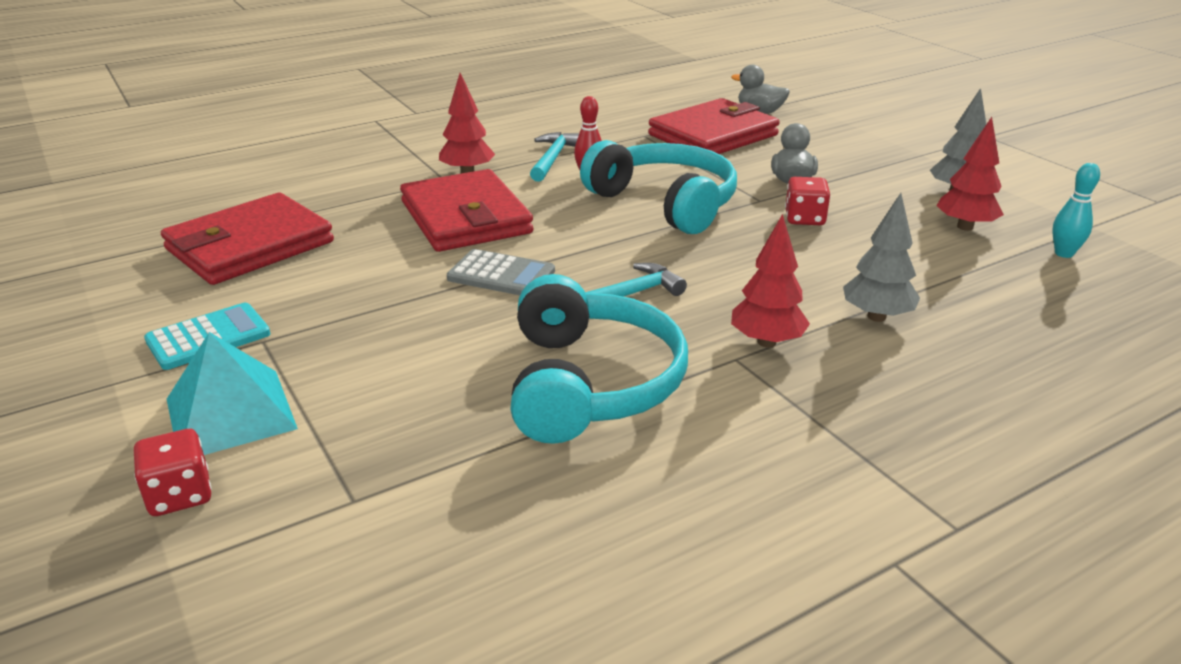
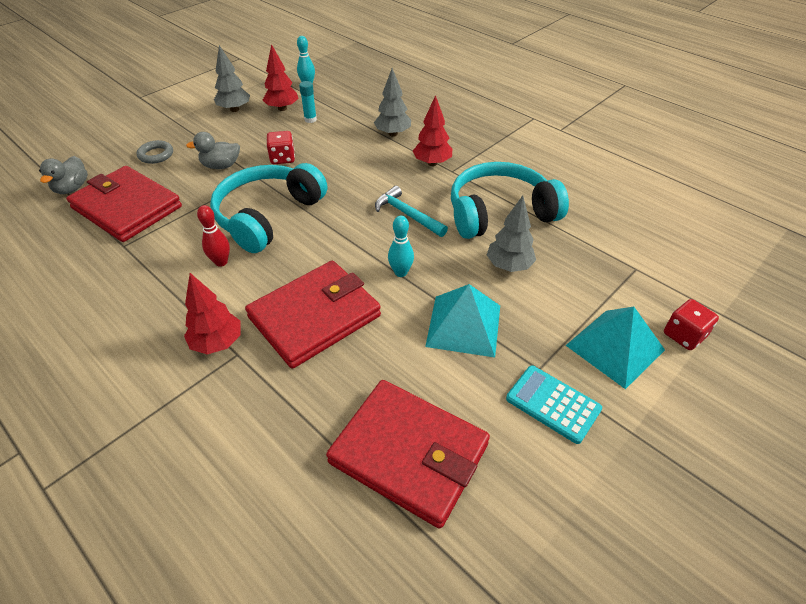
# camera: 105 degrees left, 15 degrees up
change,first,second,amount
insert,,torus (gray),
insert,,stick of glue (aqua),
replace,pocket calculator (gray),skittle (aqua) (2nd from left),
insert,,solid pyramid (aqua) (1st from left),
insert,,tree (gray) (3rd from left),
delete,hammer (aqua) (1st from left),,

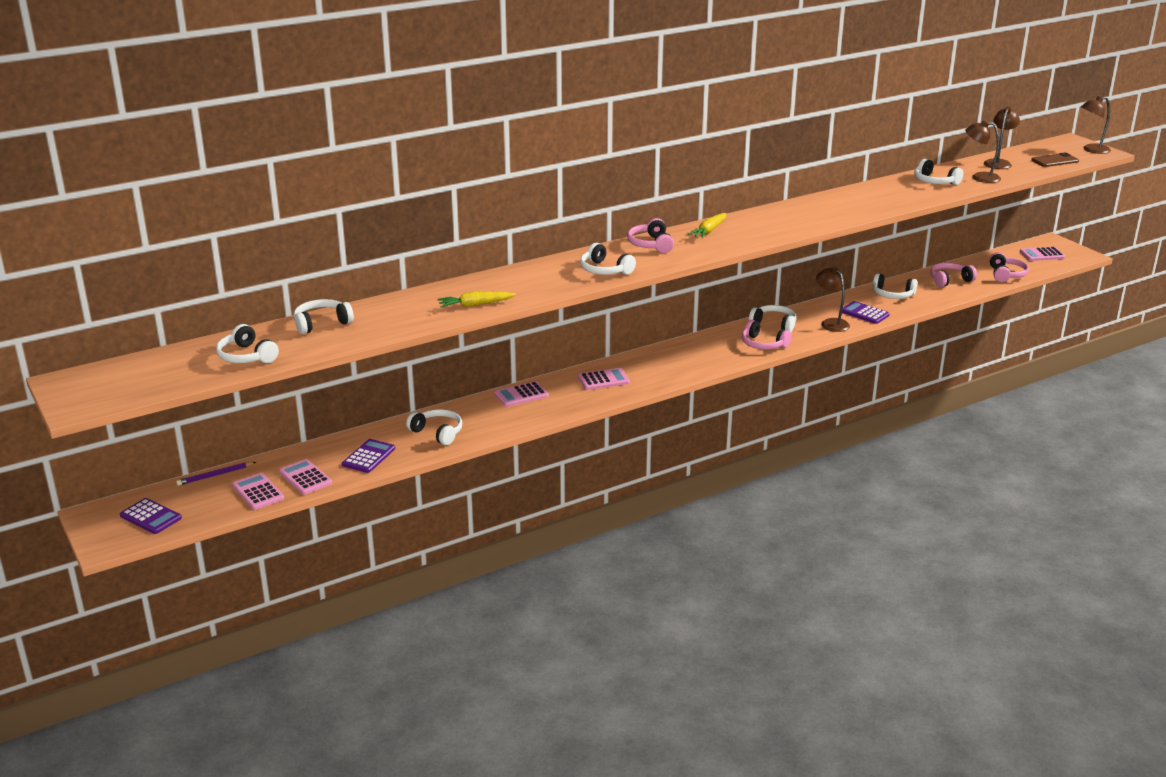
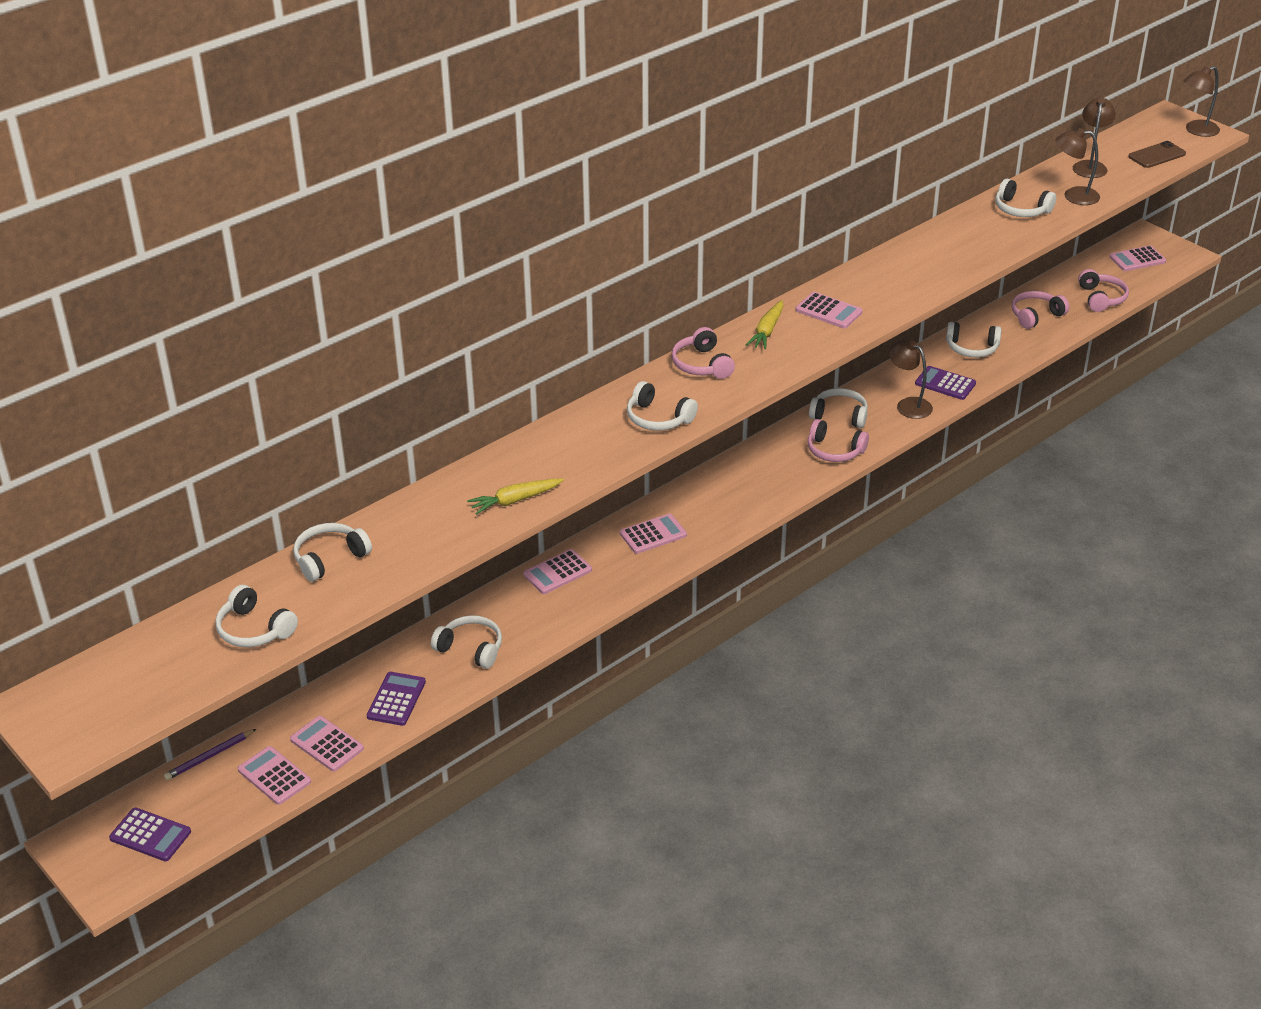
# camera: 10 degrees left, 10 degrees up
change,first,second,amount
insert,,pocket calculator (rose-pink) (5th from left),

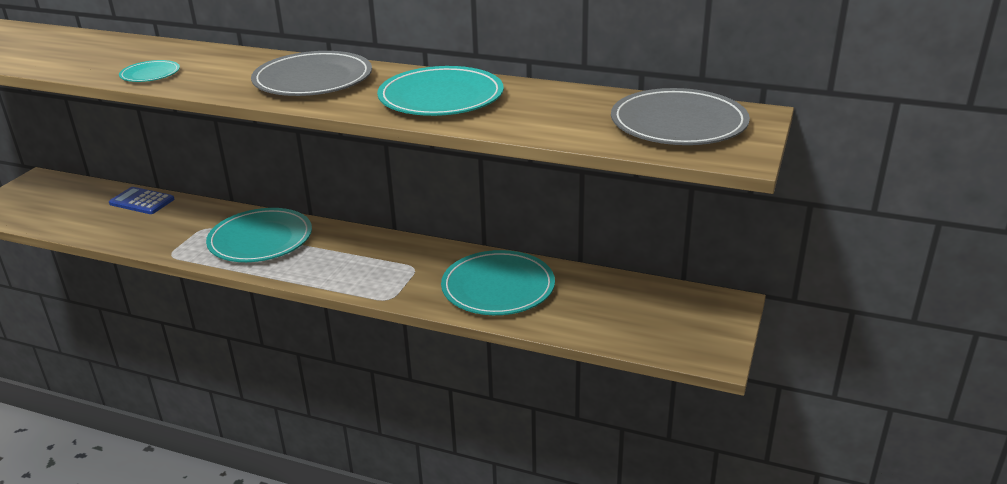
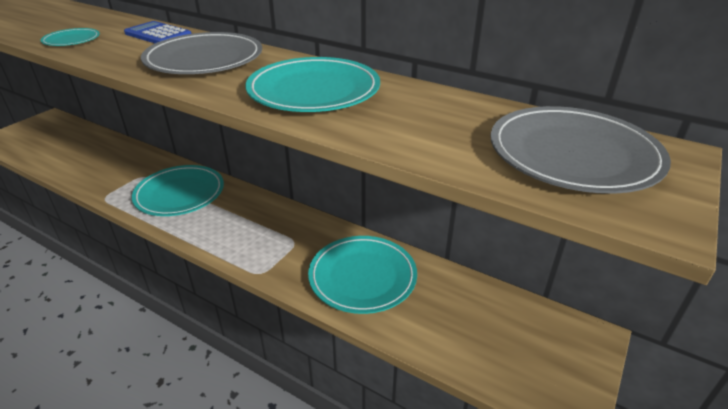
# camera: 10 degrees right, 5 degrees up
change,first,second,amount
move,pocket calculator (cobalt),,

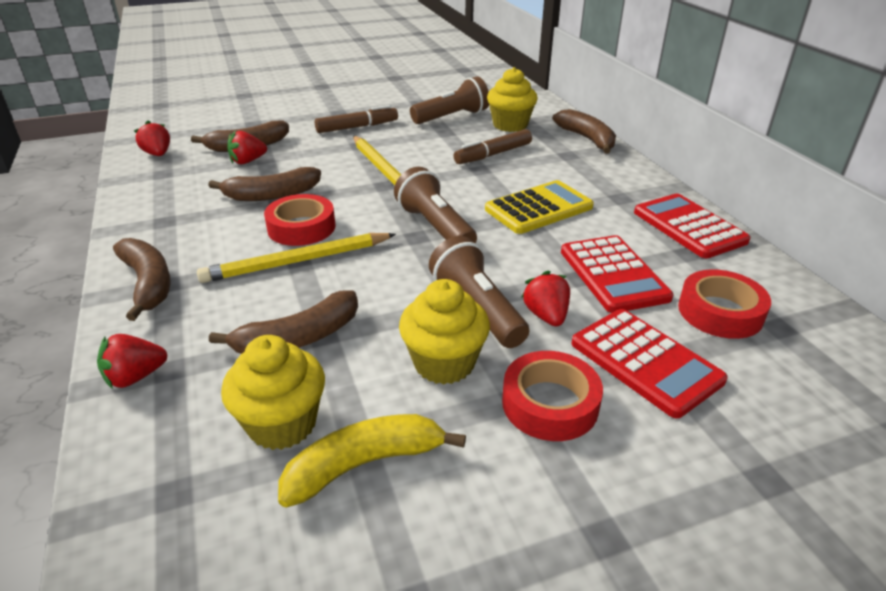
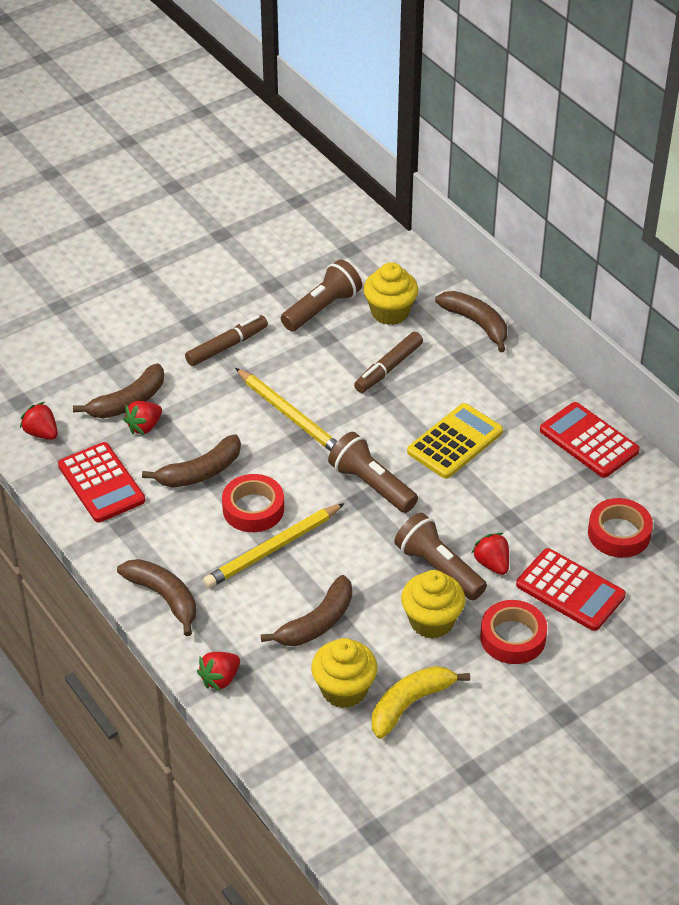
# camera: 15 degrees left, 10 degrees up
change,first,second,amount
move,pocket calculator (red) (1st from left),,

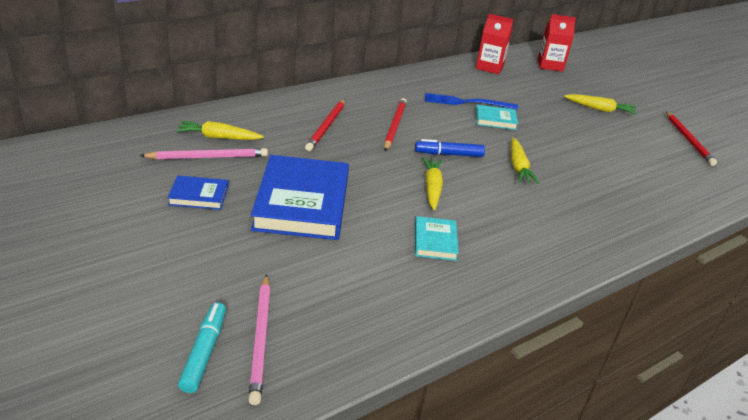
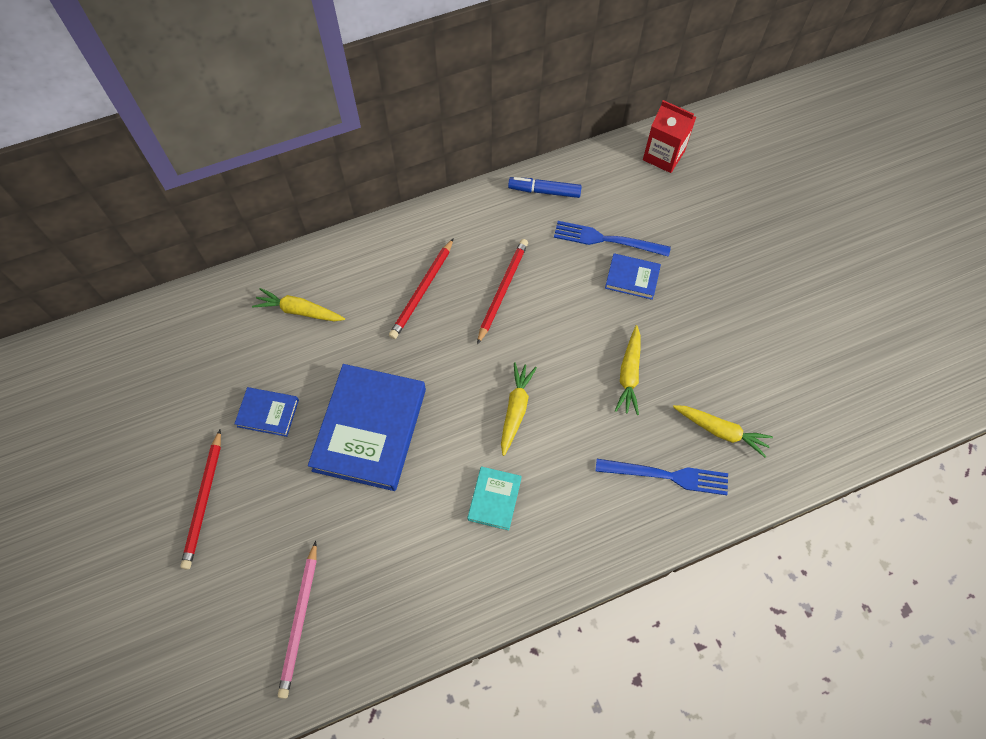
# camera: 15 degrees right, 30 degrees up
change,first,second,amount
move,lead pencil (red) (3rd from left in the first image),lead pencil (red) (1st from left),
move,marker pen (cobalt),,
insert,,fork (cobalt) (2nd from left),
recolor,hardcover (aqua) (2nd from left),hardcover (cobalt) (3rd from left),
move,carrot (bright yellow) (4th from left),,
delete,lead pencil (rose-pink) (1st from left),,
delete,marker pen (aqua),,
delete,milk carton (red) (2nd from left),,

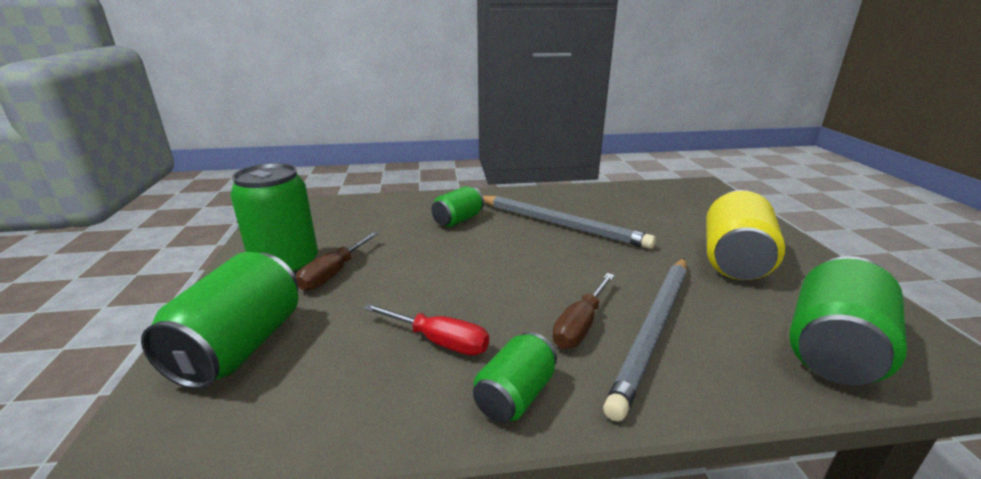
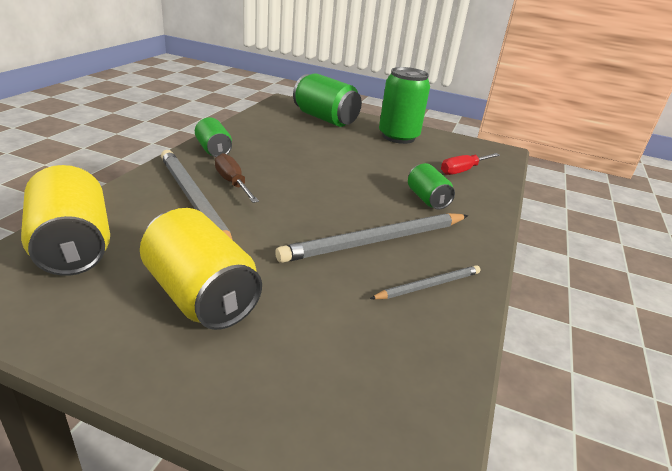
# camera: 115 degrees right, 5 degrees up
change,first,second,amount
recolor,can (green) (5th from left),can (bright yellow) (1st from left),
insert,,lead pencil (gray) (3rd from left),
move,hand screwdriver (red),,
delete,hand screwdriver (brown) (1st from left),,

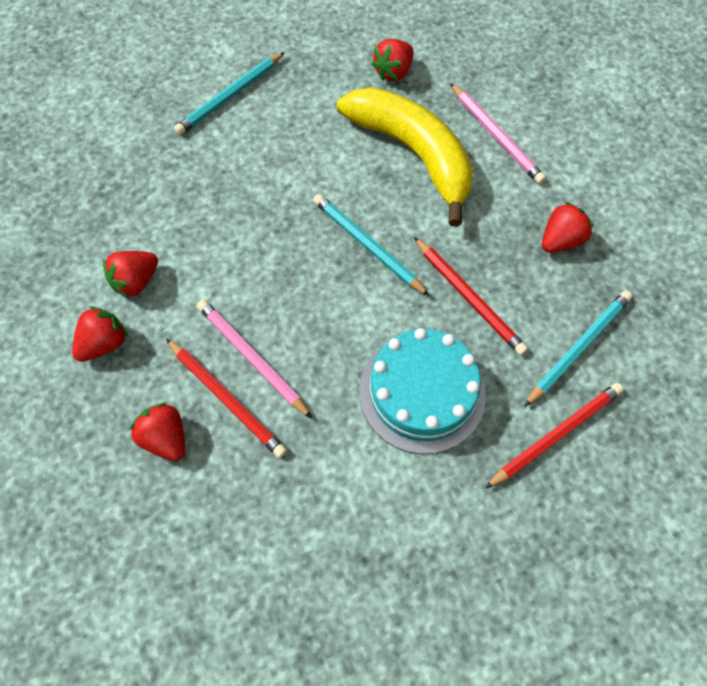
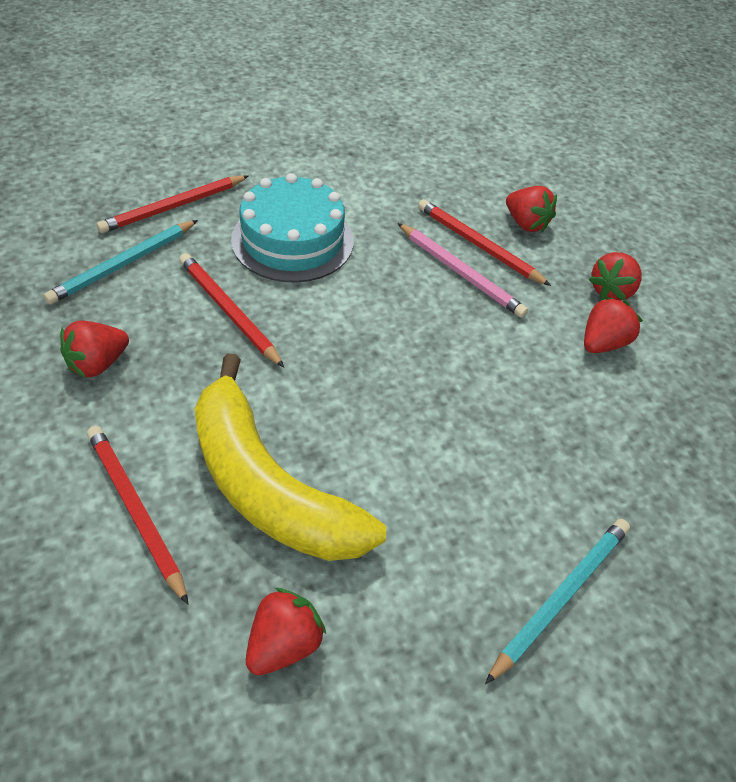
# camera: 175 degrees right, 15 degrees down
change,first,second,amount
recolor,lead pencil (rose-pink) (2nd from left),lead pencil (red) (1st from left),
delete,lead pencil (aqua) (2nd from left),,

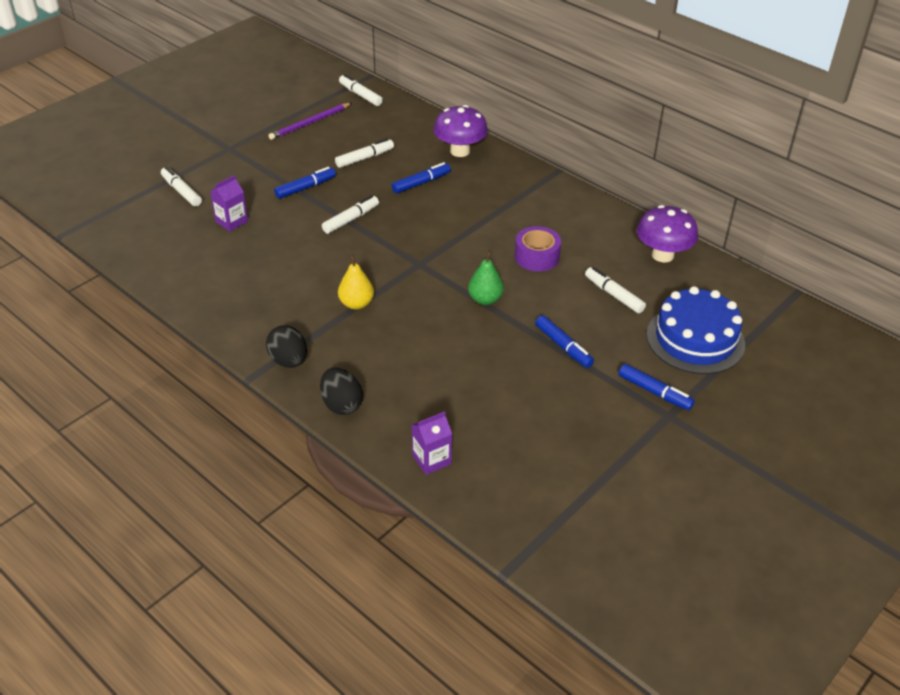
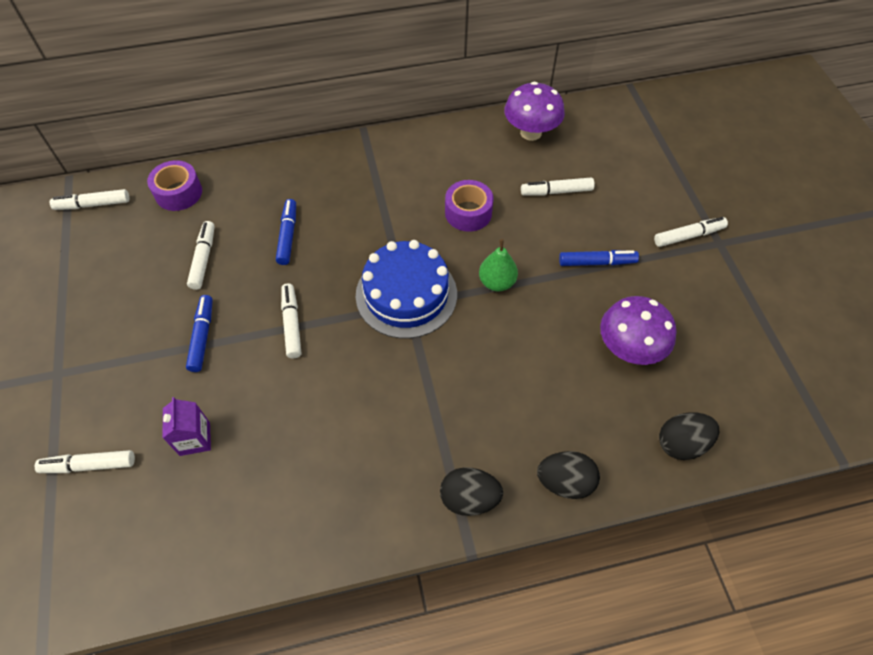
# camera: 55 degrees left, 15 degrees up
change,first,second,amount
insert,,roll of tape (purple) (1st from left),
move,layer cake (cobalt),,
move,toadstool (purple) (1st from left in the first image),toadstool (purple) (2nd from left),
recolor,marker pen (cobalt) (4th from left),marker pen (pure white) (6th from left),
replace,milk carton (purple) (2nd from left),egg shape (ebony) (3rd from left),
delete,lead pencil (purple),,
delete,toy pear (bright yellow),,

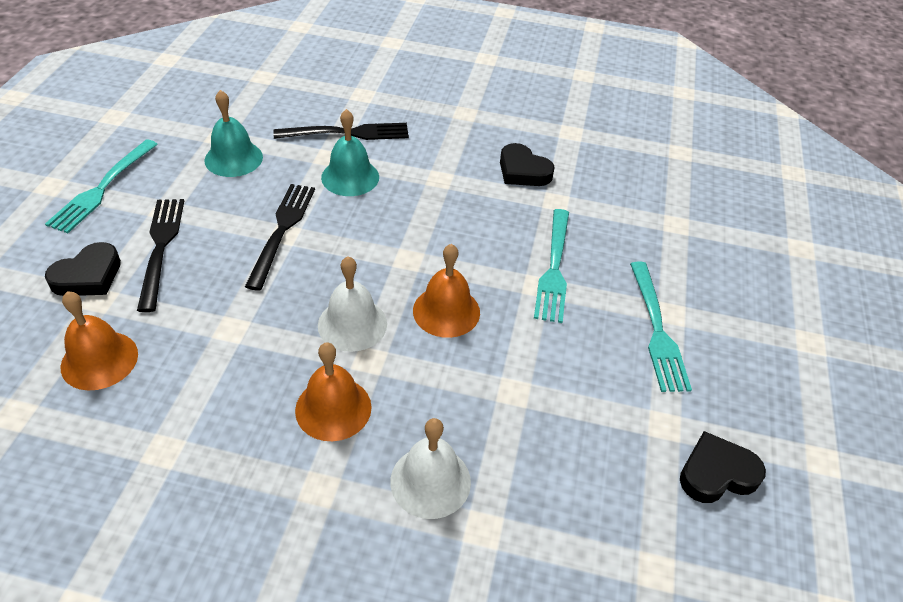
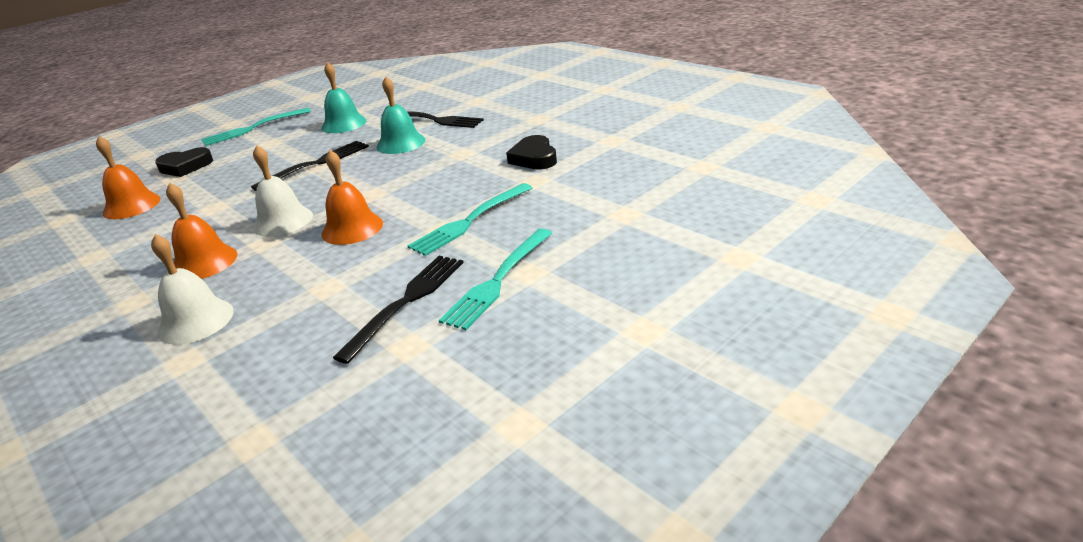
# camera: 40 degrees right, 15 degrees down
change,first,second,amount
move,fork (ebony) (1st from left in the first image),fork (ebony) (2nd from left),
delete,love heart (ebony) (3rd from left),,

